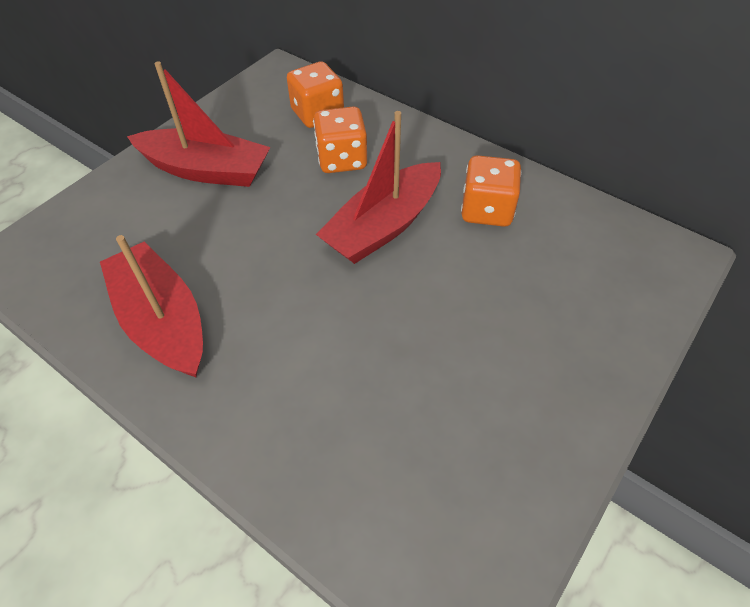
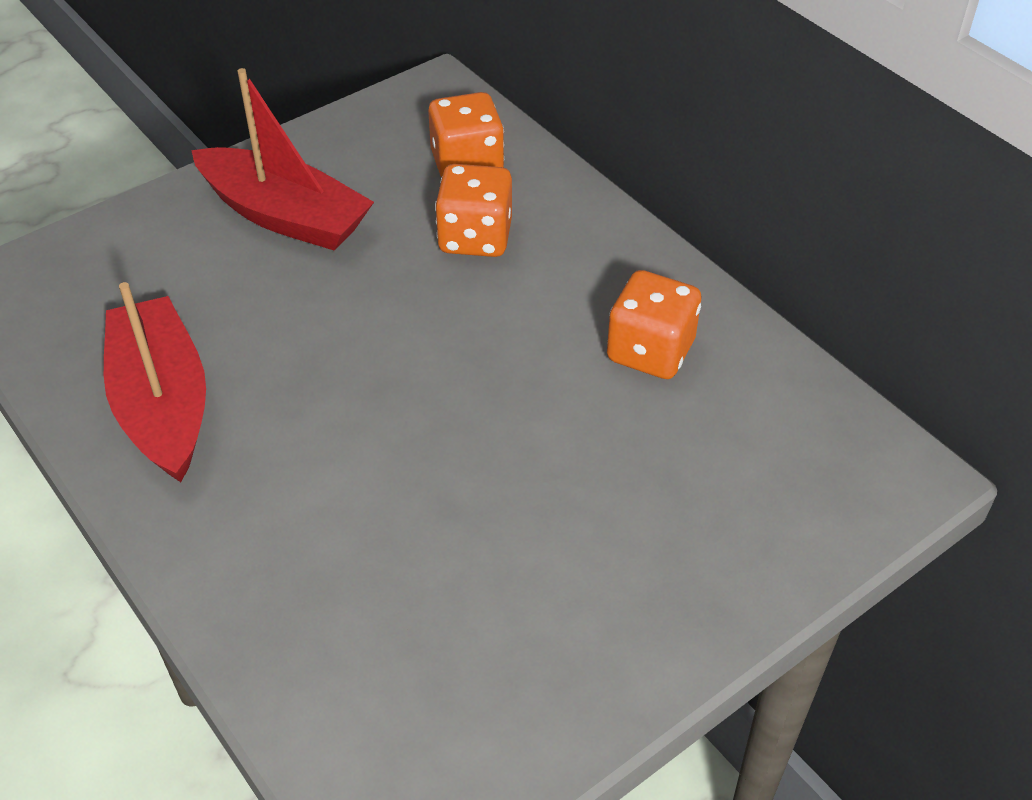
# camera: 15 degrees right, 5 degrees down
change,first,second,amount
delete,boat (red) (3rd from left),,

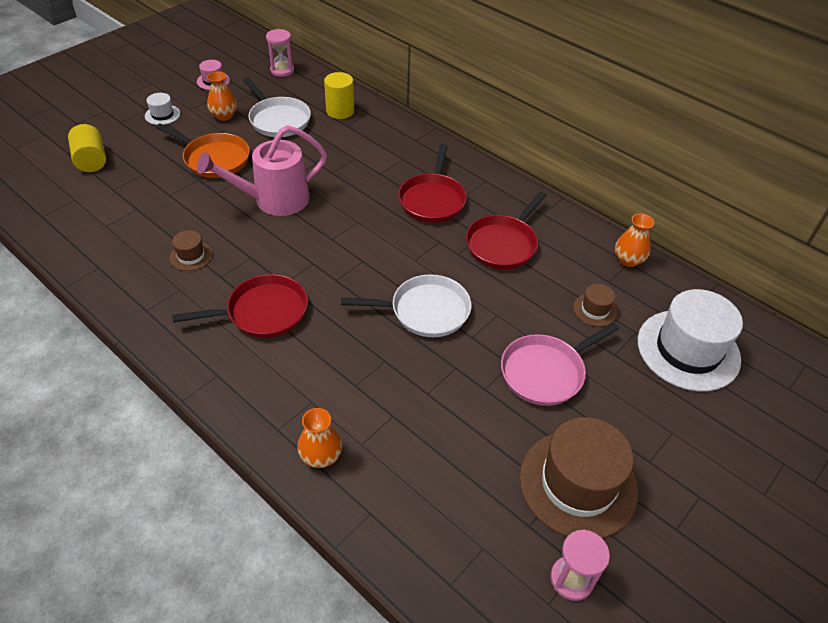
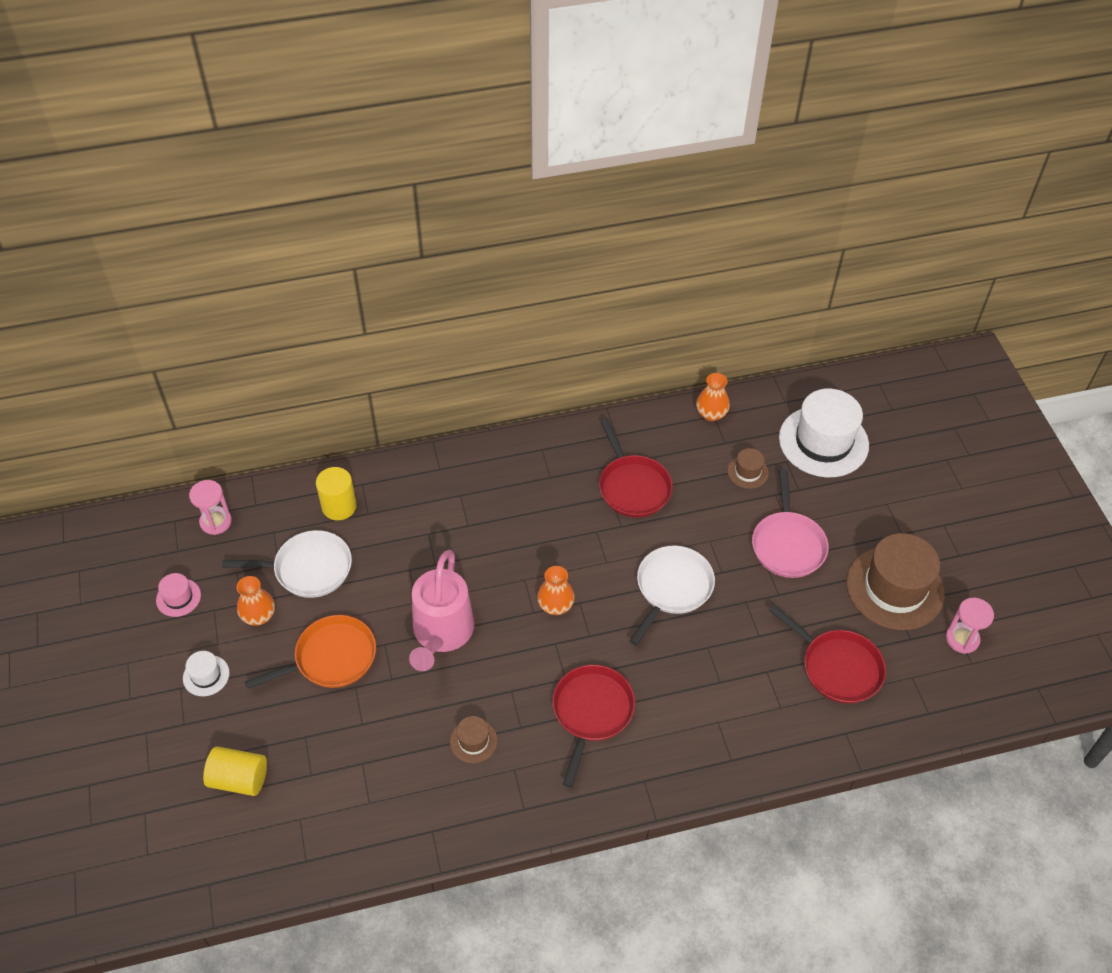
# camera: 55 degrees left, 5 degrees up
change,first,second,amount
move,flower vase (bright orange) (2nd from left),,
move,pan (red) (2nd from left in the first image),pan (red) (3rd from left),

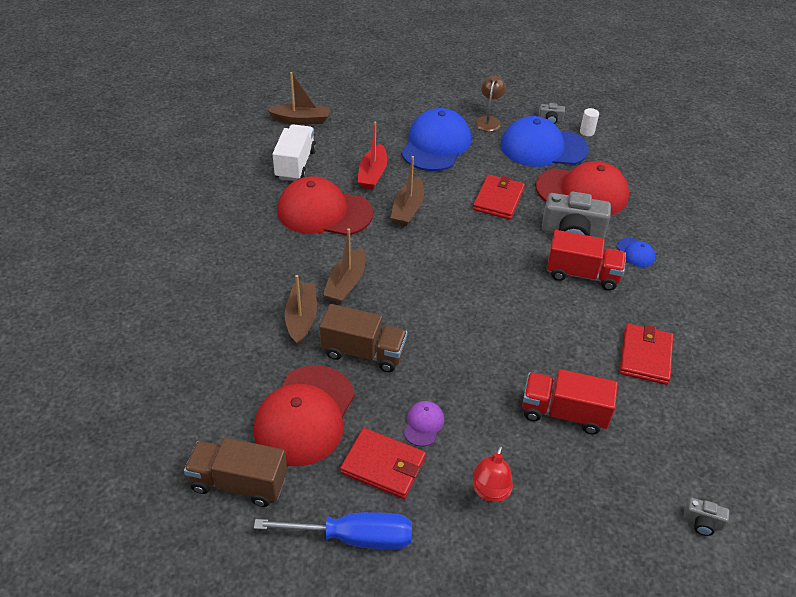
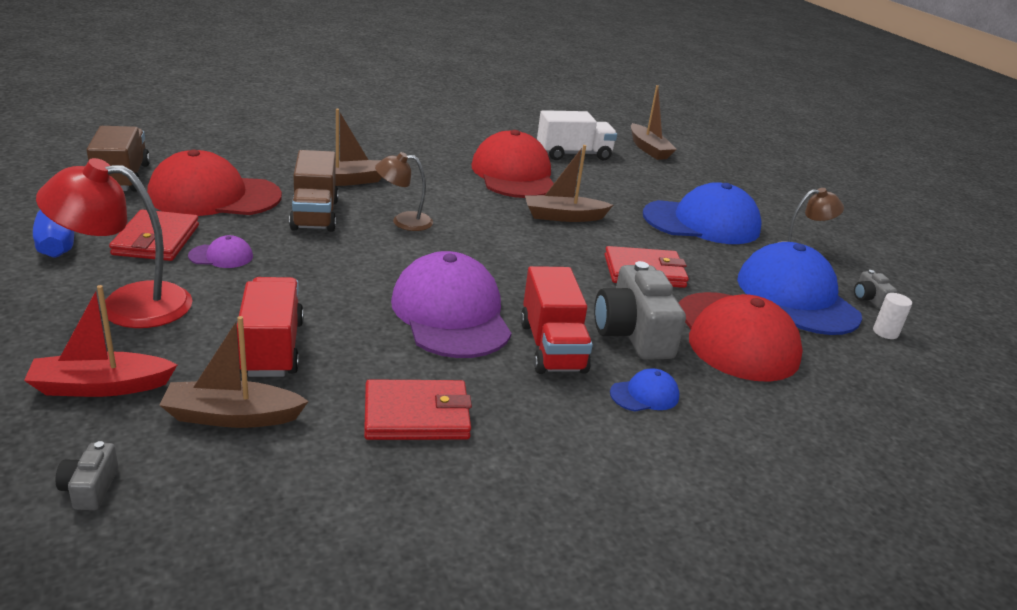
# camera: 65 degrees right, 15 degrees down
change,first,second,amount
move,boat (red),,
resize,desk lamp (red),,x1.68
move,boat (brown) (3rd from left in the first image),boat (brown) (1st from left),
insert,,desk lamp (brown) (1st from left),
insert,,peaked cap (purple) (2nd from left),
rotate,peaked cap (cobalt) (3rd from left in the first image),peaked cap (cobalt) (1st from left),150 degrees counterclockwise

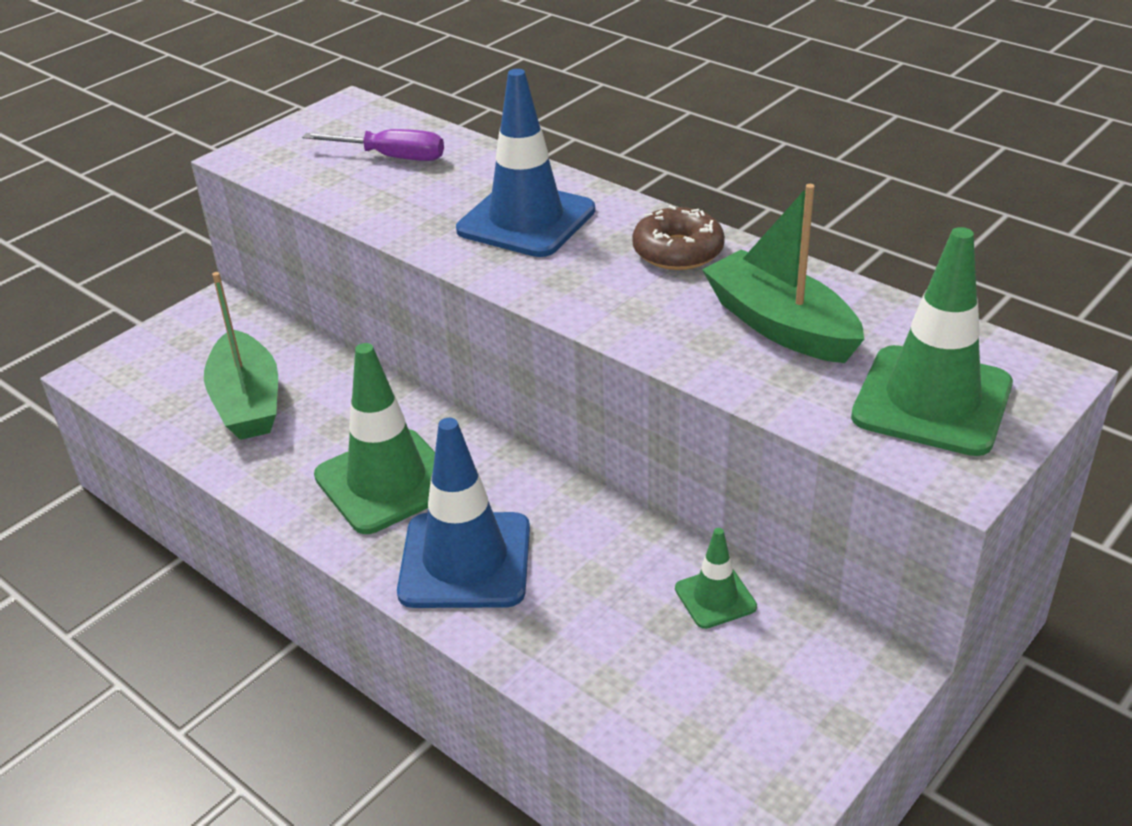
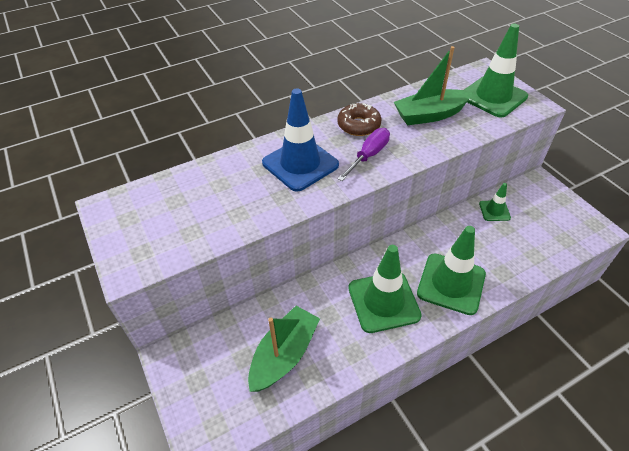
# camera: 70 degrees left, 10 degrees up
change,first,second,amount
rotate,boat (green) (1st from left),,60 degrees counterclockwise
move,hand screwdriver (purple),,
recolor,road cone (cobalt) (1st from left),road cone (green) (2nd from left),

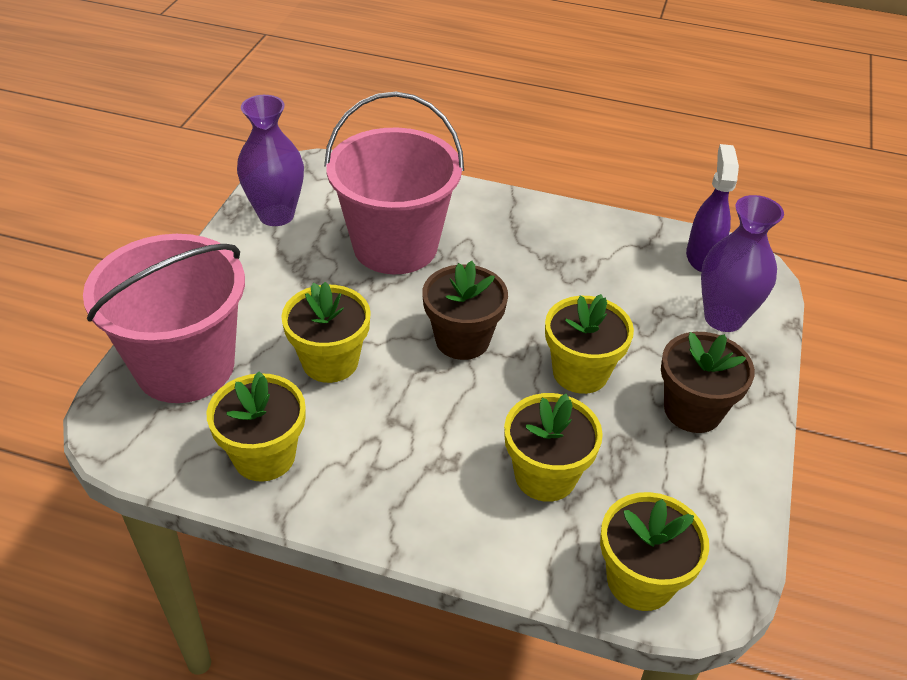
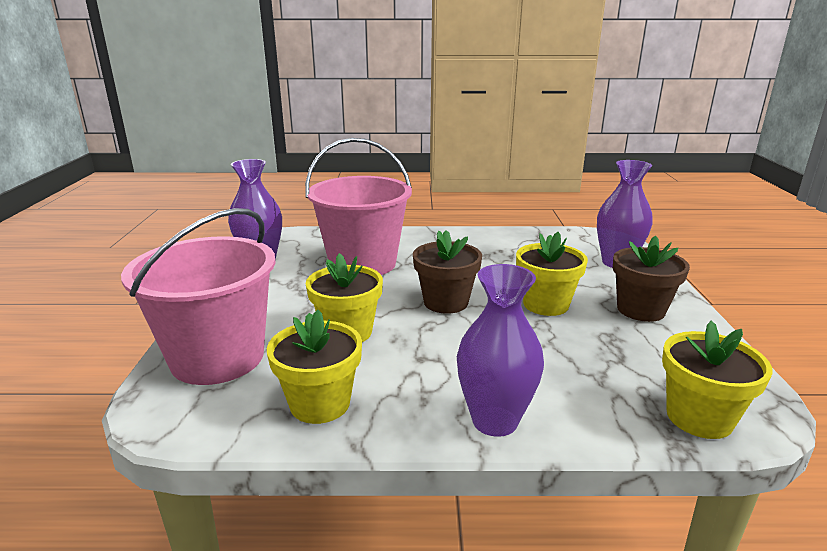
# camera: 15 degrees left, 20 degrees down
change,first,second,amount
insert,,flower vase (purple) (2nd from left),
delete,flower pot (bright yellow) (3rd from left),,
delete,spray cleaner (purple),,

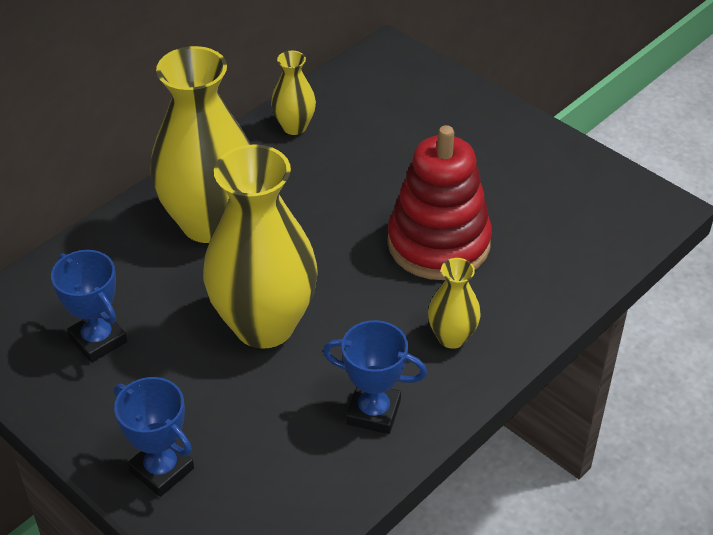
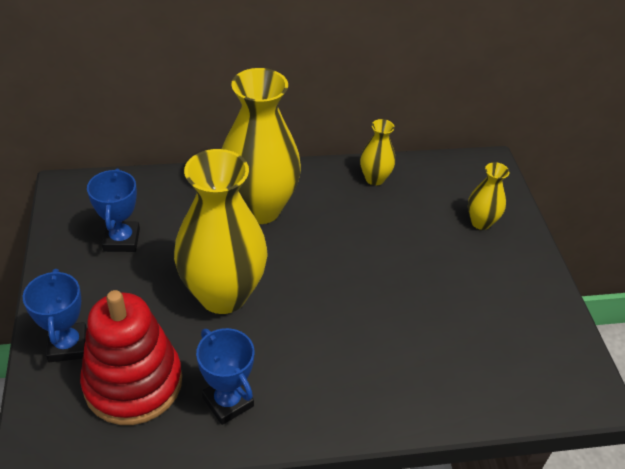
# camera: 35 degrees right, 0 degrees up
change,first,second,amount
move,ring stacker (red),,
move,flower vase (bright yellow) (4th from left),,

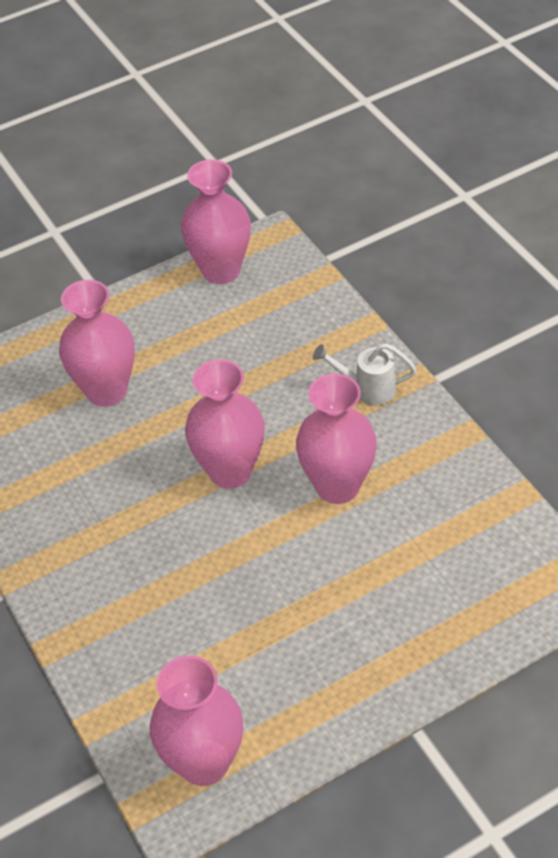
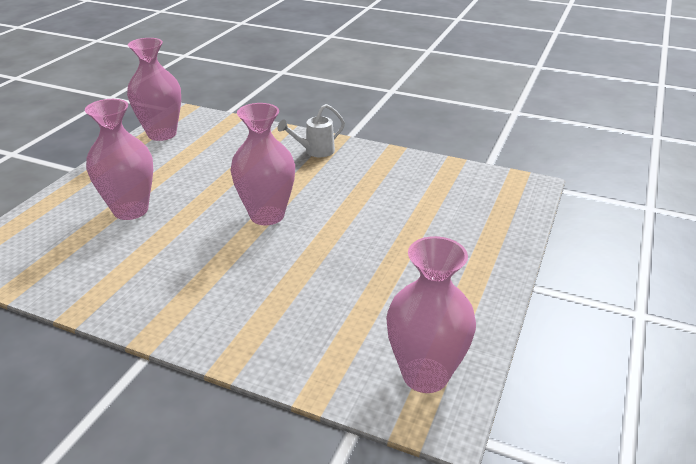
# camera: 40 degrees left, 15 degrees down
change,first,second,amount
delete,flower vase (rose-pink) (5th from left),,

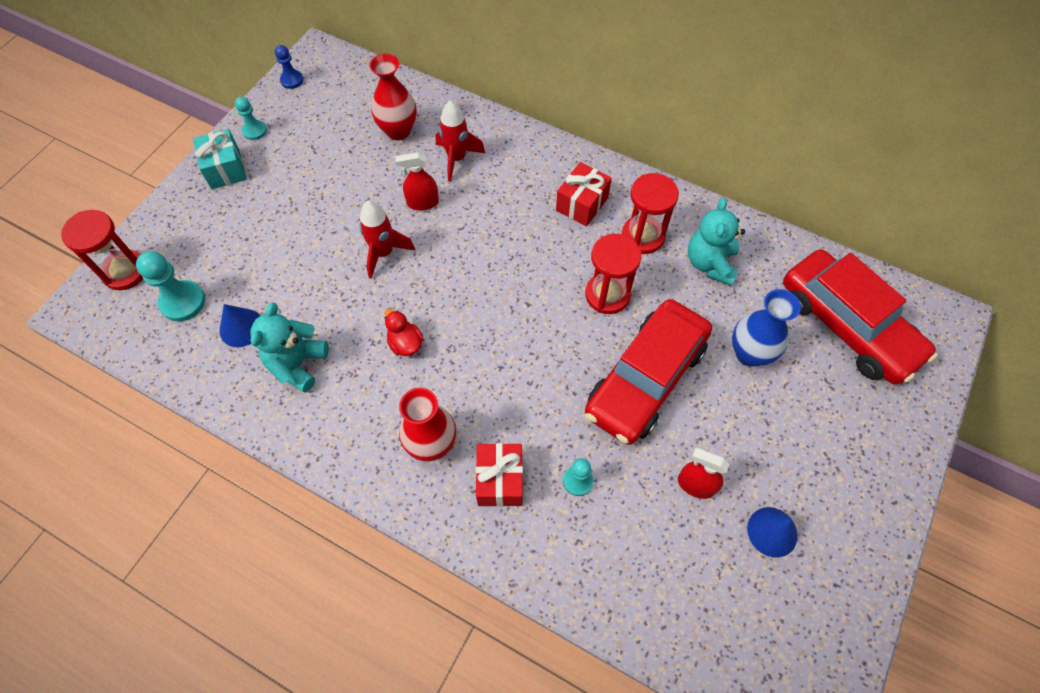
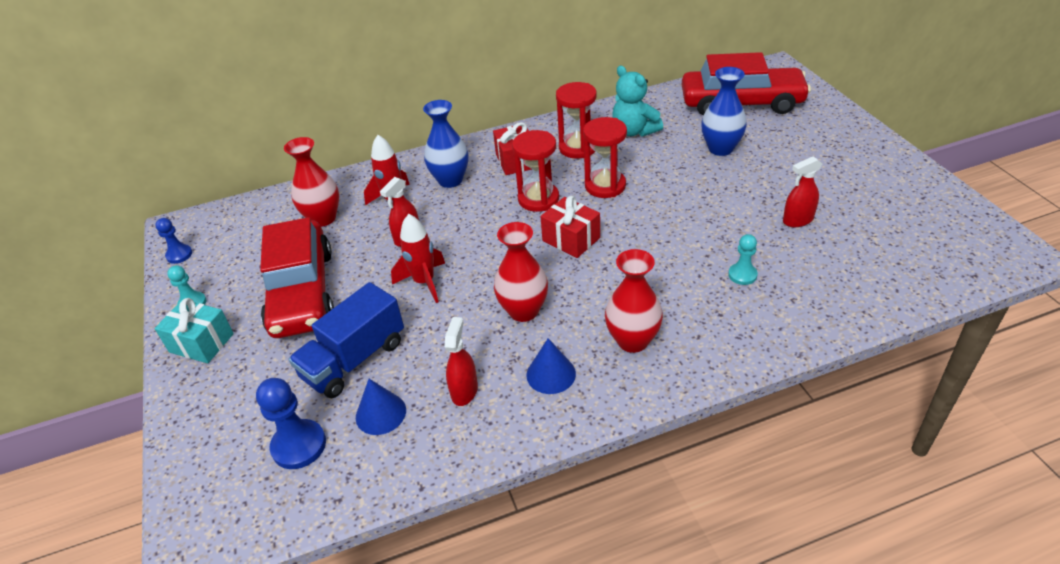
# camera: 45 degrees left, 20 degrees down
change,first,second,amount
recolor,chess pawn (aqua) (1st from left),chess pawn (cobalt) (2nd from left),
move,automobile (red) (1st from left),,
insert,,lorry (cobalt),
insert,,flower vase (cobalt) (1st from left),
replace,stuffed bear (aqua) (1st from left),spray cleaner (red) (2nd from left),
replace,toy duck (red),flower vase (red) (2nd from left),
move,hourglass (red) (1st from left),,
move,cone (cobalt) (2nd from left),,
move,present (red) (1st from left in the first image),present (red) (2nd from left),

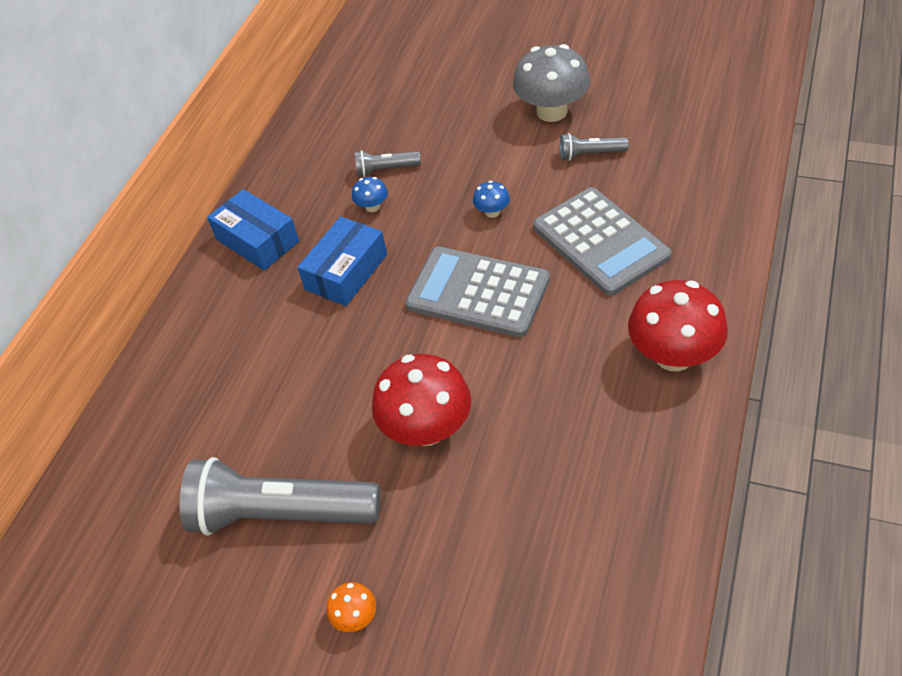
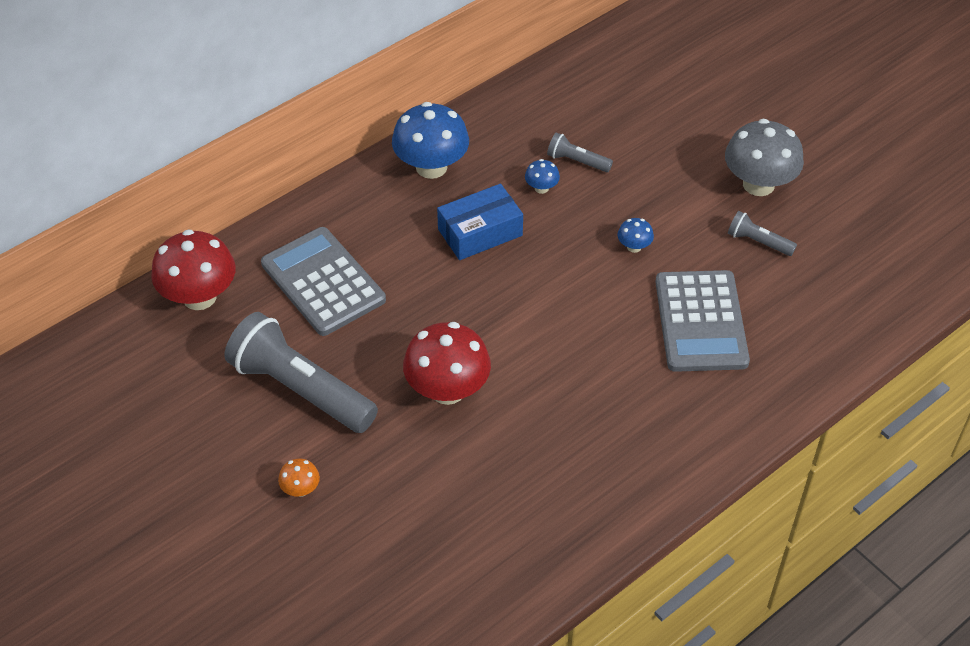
# camera: 25 degrees right, 0 degrees up
change,first,second,amount
move,toadstool (red) (2nd from left in the first image),toadstool (red) (1st from left),
move,pocket calculator (gray) (1st from left),,
replace,parcel (cobalt) (1st from left),toadstool (cobalt) (1st from left),

